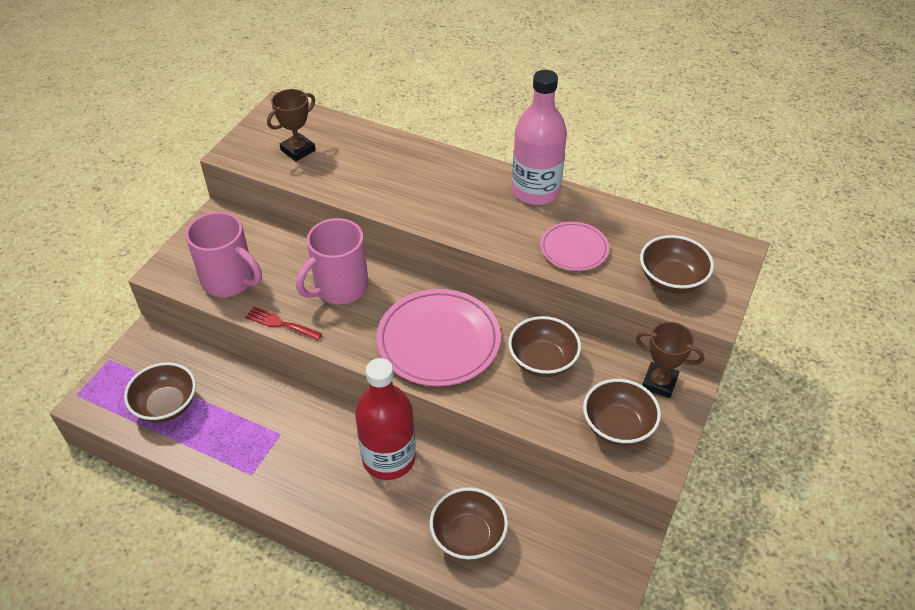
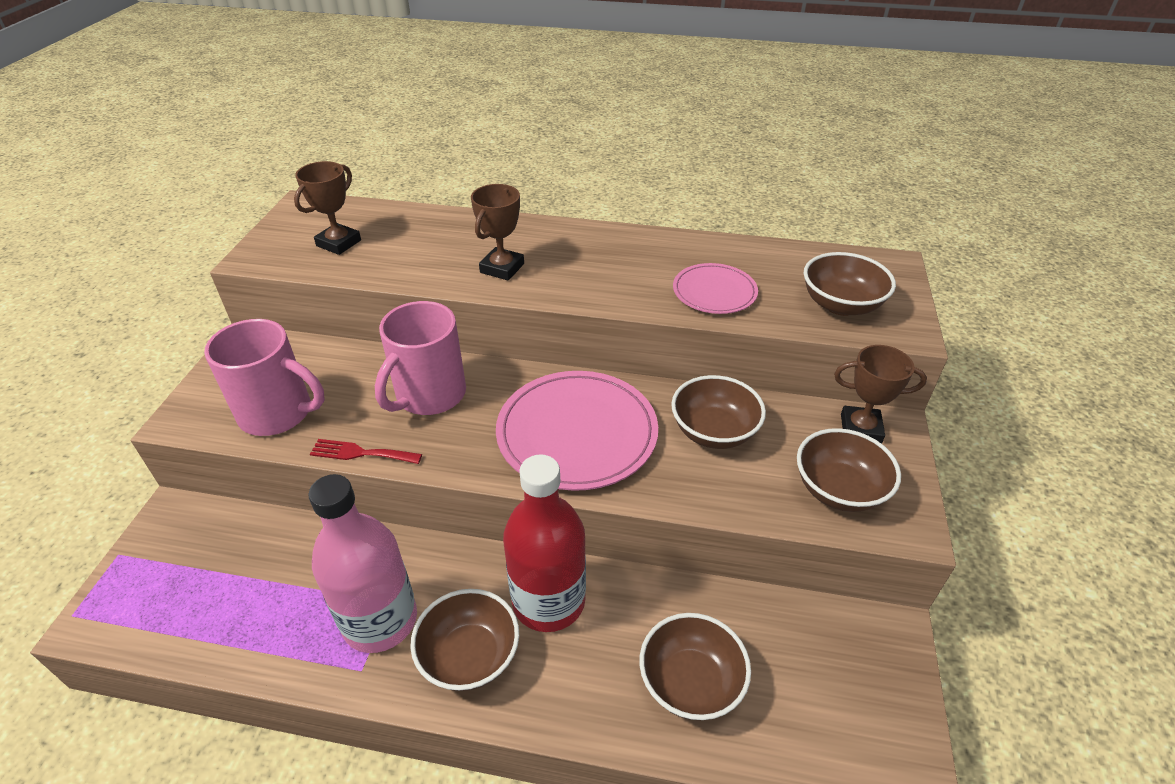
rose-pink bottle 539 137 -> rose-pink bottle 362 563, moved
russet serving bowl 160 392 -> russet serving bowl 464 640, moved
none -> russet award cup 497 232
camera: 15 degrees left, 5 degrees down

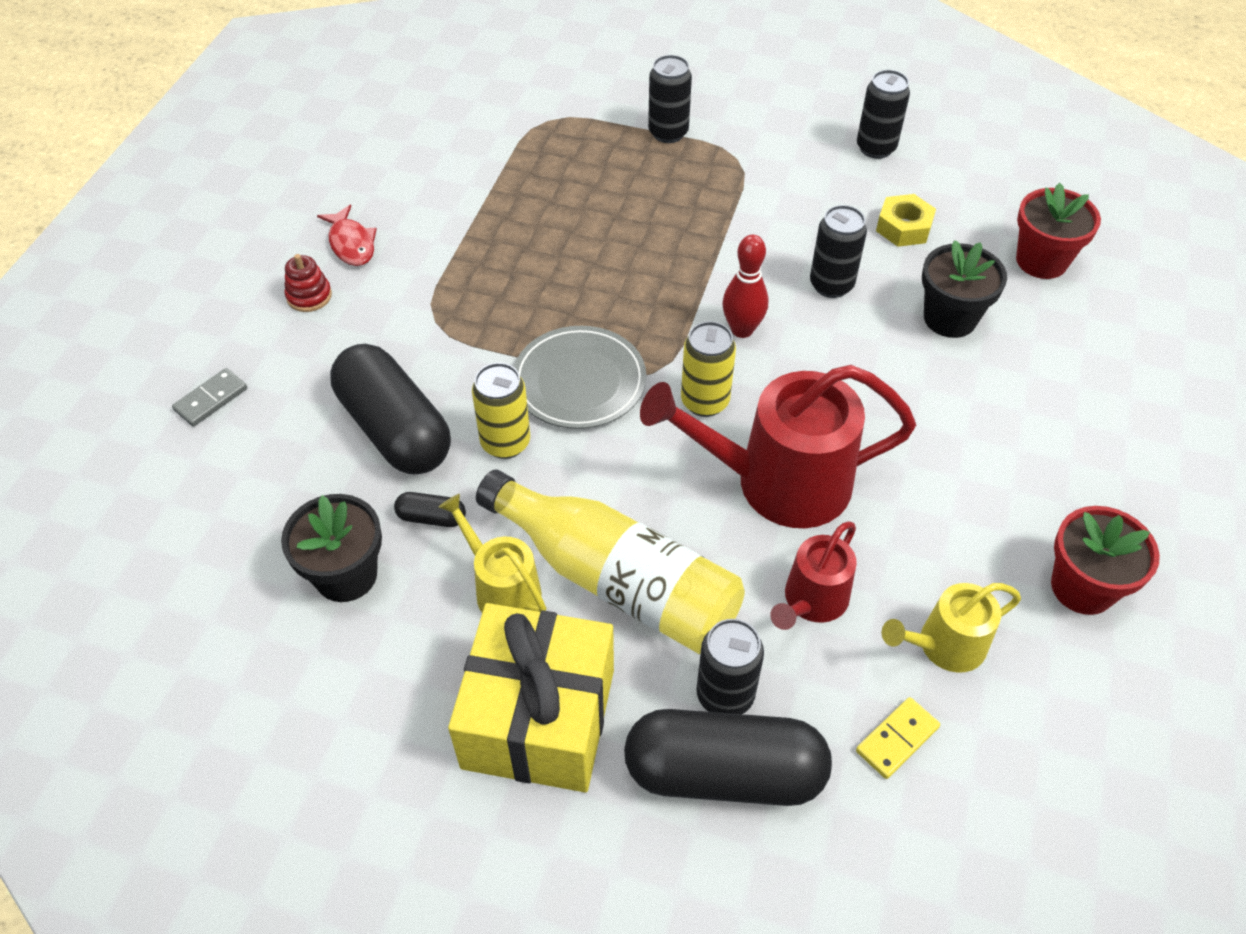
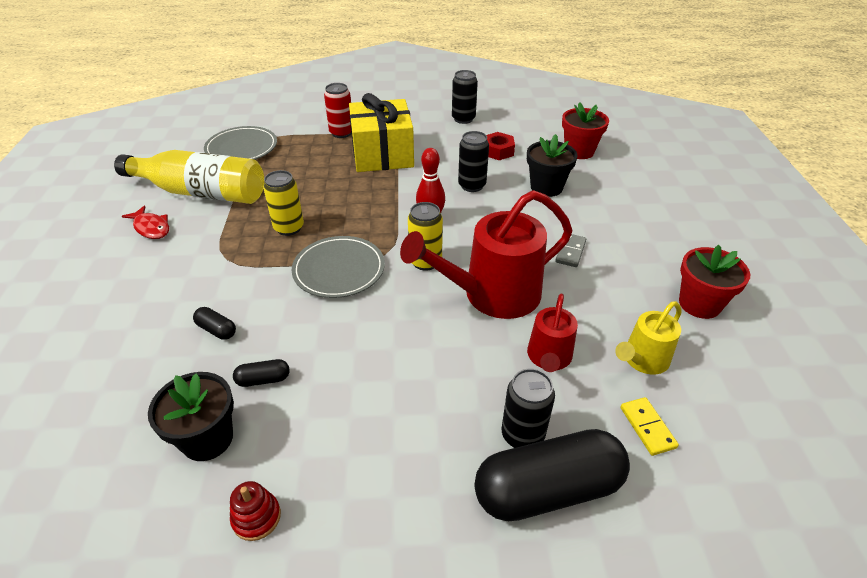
ebony can 670 99 -> red can 337 110
golden nut 906 220 -> red nut 501 146
red stacking toy 308 283 -> red stacking toy 255 511, moved
ebony pill shape 390 409 -> ebony pill shape 214 323, x0.41
golden can 501 411 -> golden can 283 203, moved
gray domino 209 397 -> gray domino 570 250, moved
golden bottle 610 562 -> golden bottle 189 177, moved
golden watering pot 492 553 -> none
golden wrapped gift 531 697 -> golden wrapped gift 381 132, moved
golden domino 898 738 -> golden domino 650 426, 45 degrees counterclockwise
none -> gray dinner plate 240 143
camera: 20 degrees left, 10 degrees down

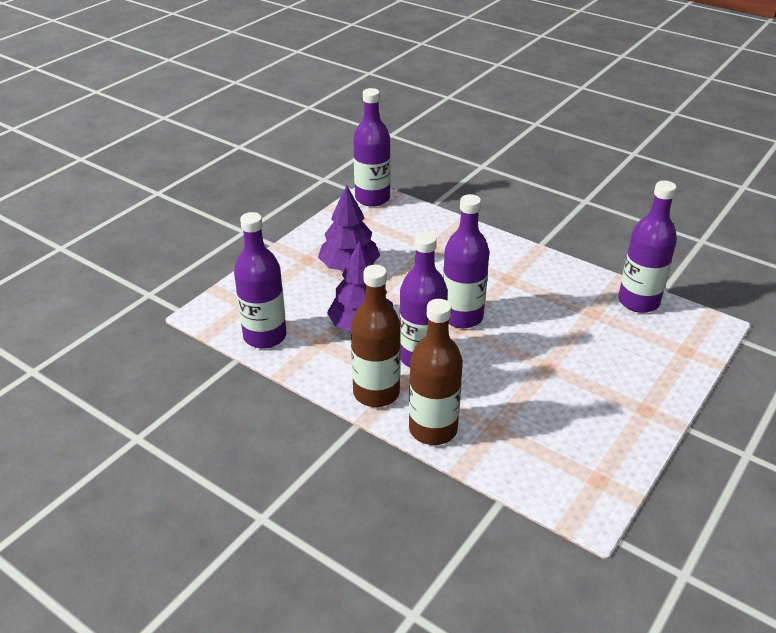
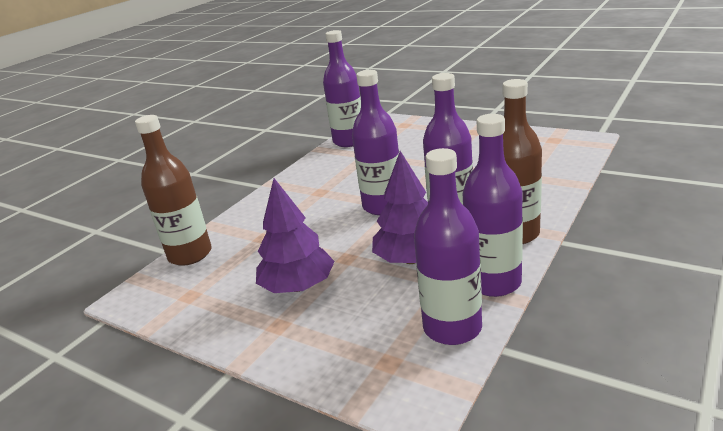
purple bottle 372 147 -> purple bottle 493 205, moved
russet bottle 436 372 -> russet bottle 173 190, moved
camera: 90 degrees left, 10 degrees down

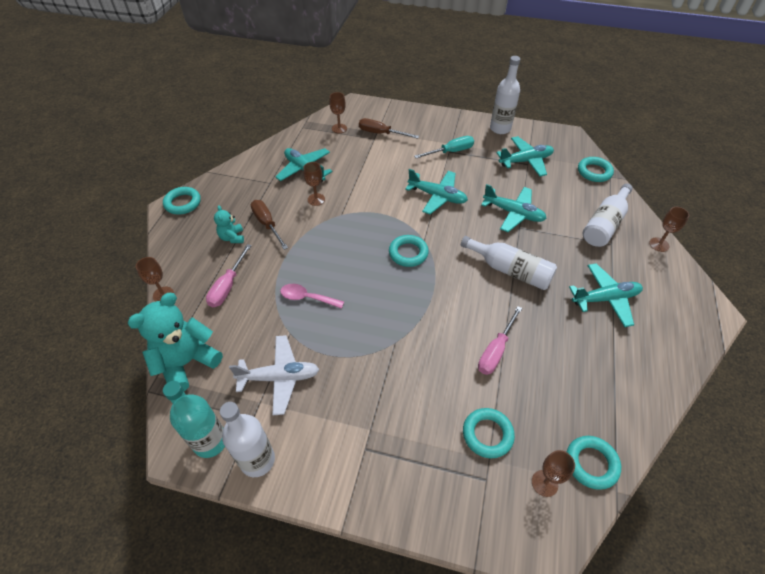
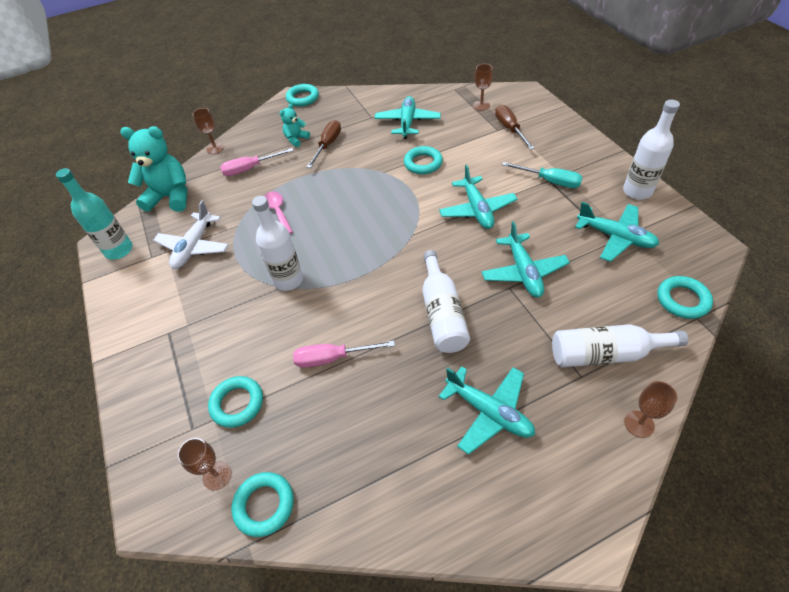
russet goblet 314 184 -> none
teal torus 409 251 -> teal torus 423 160, moved
white plane 274 375 -> white plane 190 234, 60 degrees clockwise
white bottle 247 439 -> white bottle 277 243, moved
camera: 55 degrees right, 0 degrees up

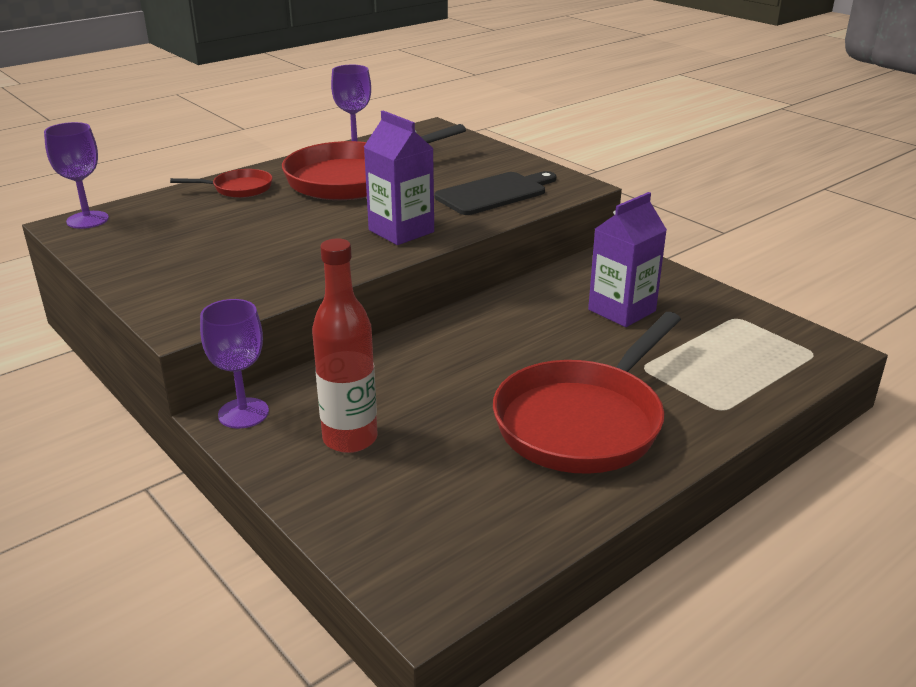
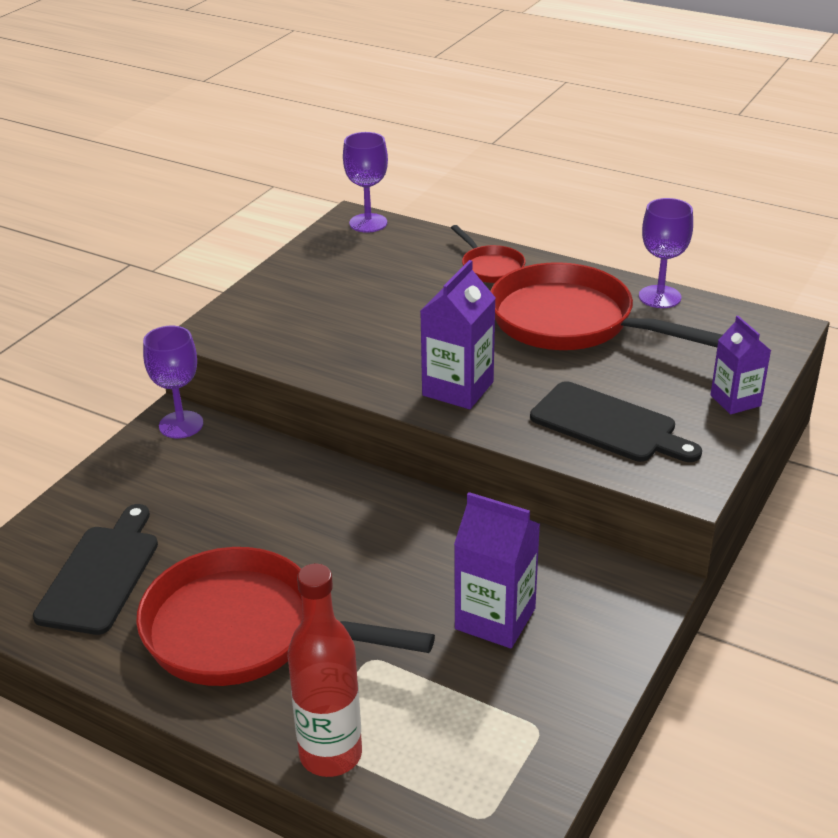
red bottle 345 345 -> red bottle 325 670, moved
none -> purple carton 741 365
none -> ebony bread board 95 569
camera: 70 degrees right, 5 degrees up

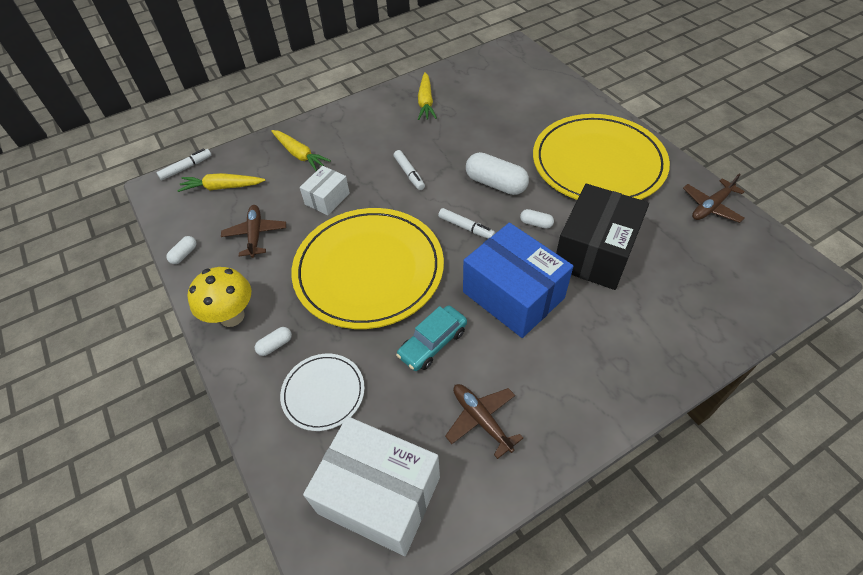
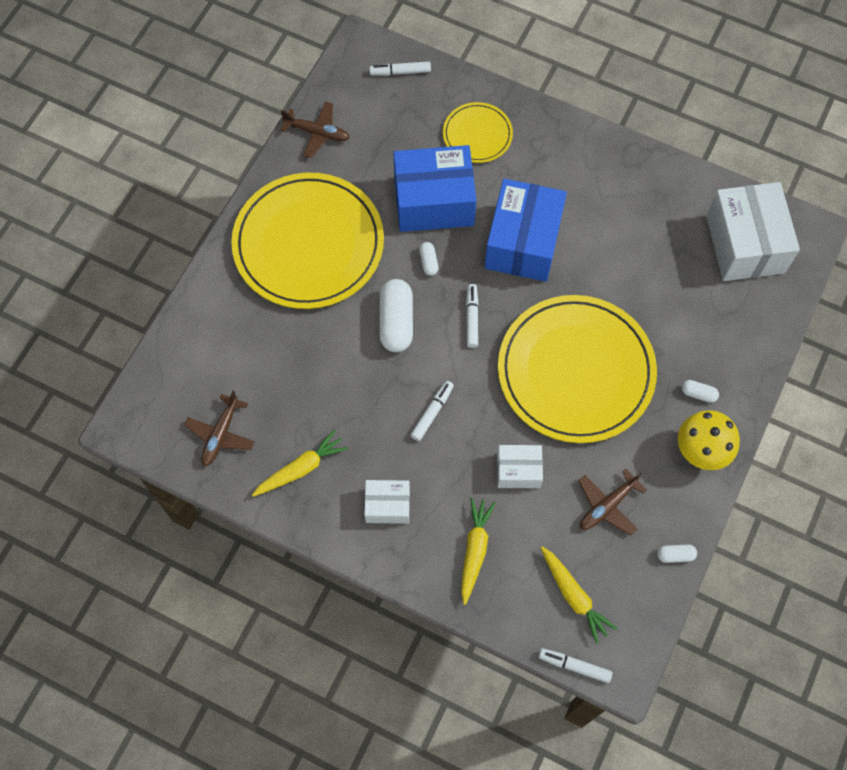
ebony box 602 237 -> blue box 434 188
teal car 431 338 -> none
white dinner plate 322 392 -> none
russet plane 484 421 -> russet plane 219 428, moved
none -> white marker 400 68
none -> golden dinner plate 478 132
none -> white box 387 502
camera: 125 degrees left, 15 degrees up

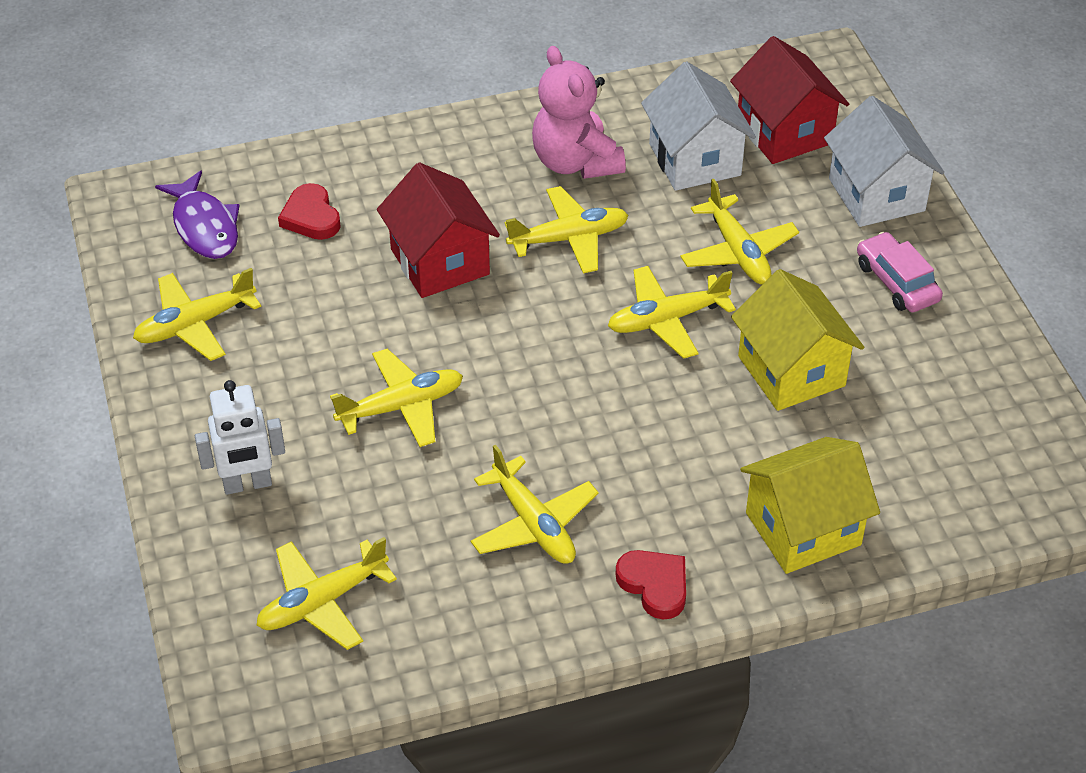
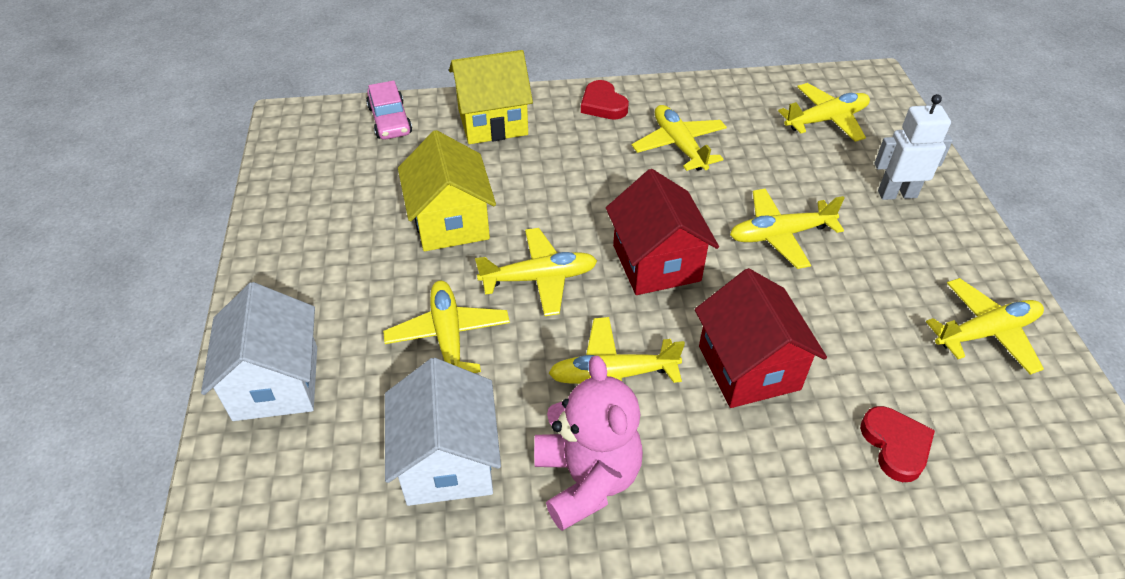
red house 789 100 -> red house 662 232, moved
purple fish figure 197 214 -> none
rose-pink car 900 272 -> rose-pink car 389 110, moved
camera: 170 degrees left, 0 degrees up

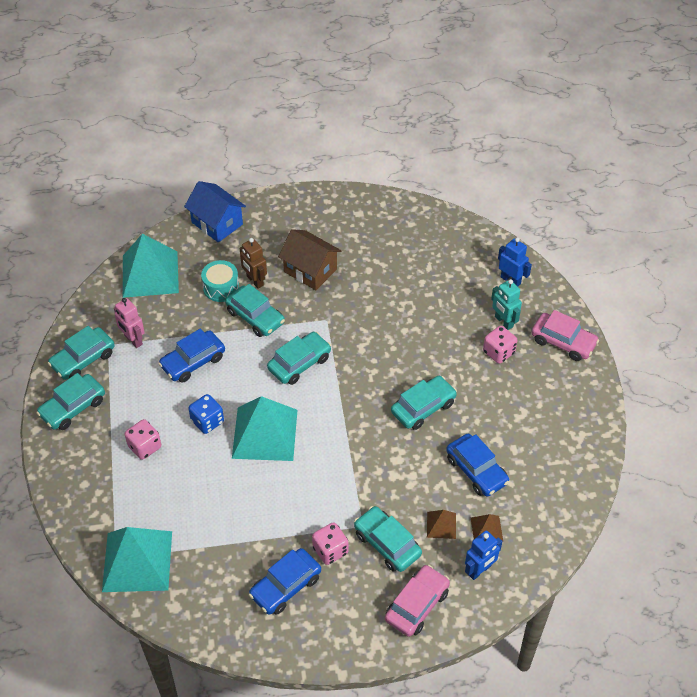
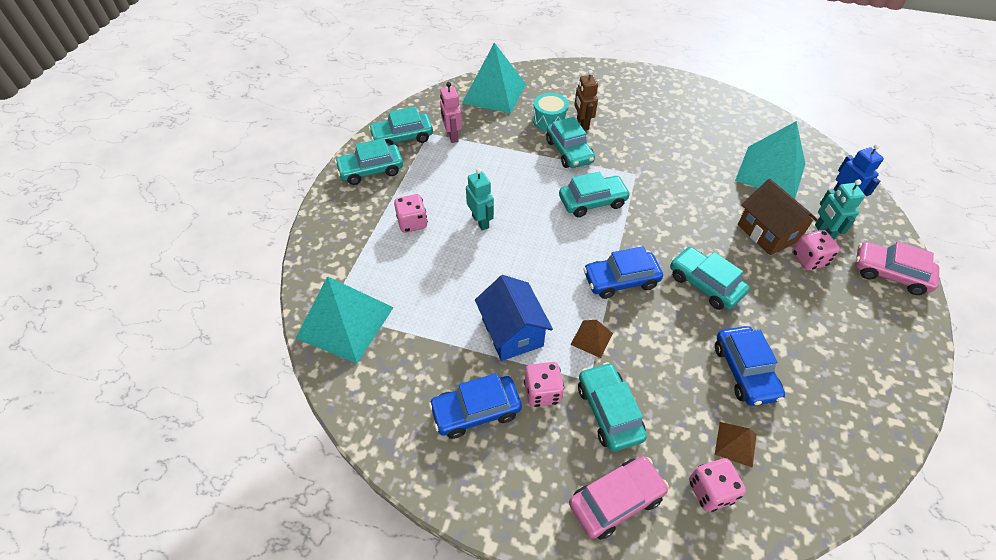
blue house 215 211 -> blue house 514 318, moved
russet house 309 259 -> russet house 778 217, moved
rose-pink car 565 335 -> rose-pink car 897 268, 150 degrees clockwise
blue car 191 355 -> blue car 623 272, moved
teal car 424 403 -> teal car 709 278, 120 degrees counterclockwise
blue dice 206 414 -> teal robot 480 199
teal pyramid shape 264 428 -> teal pyramid shape 770 160, moved
russet pyramid shape 441 524 -> russet pyramid shape 591 339, moved
blue robot 483 555 -> rose-pink dice 717 485
camera: 25 degrees right, 0 degrees up

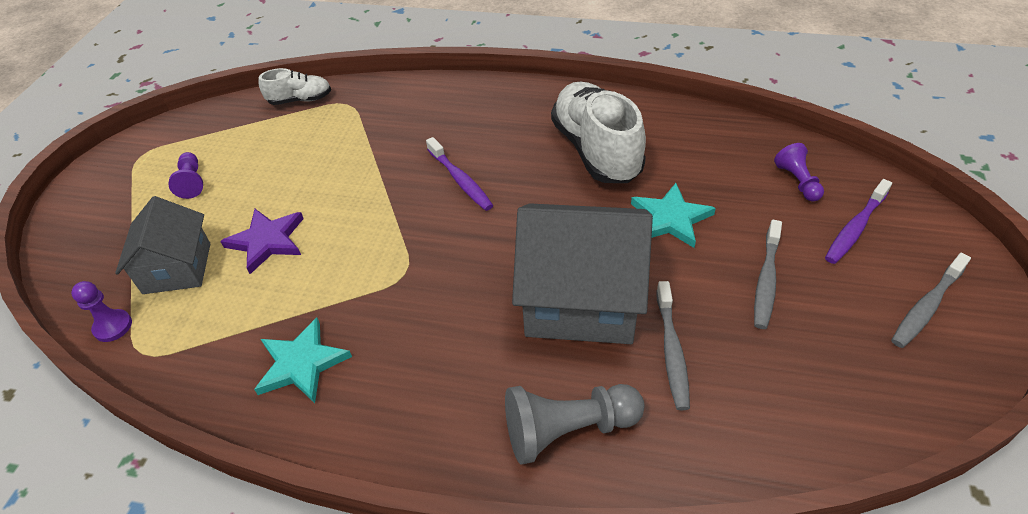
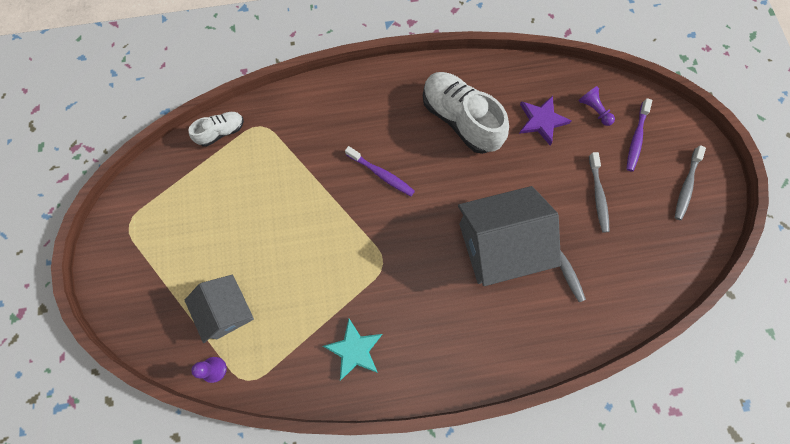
purple chess pawn 185 175 -> none
teal five-pointed star 673 215 -> none
purple five-pointed star 262 241 -> purple five-pointed star 545 120, moved
gray chess pawn 575 424 -> none
camera: 25 degrees left, 25 degrees up

